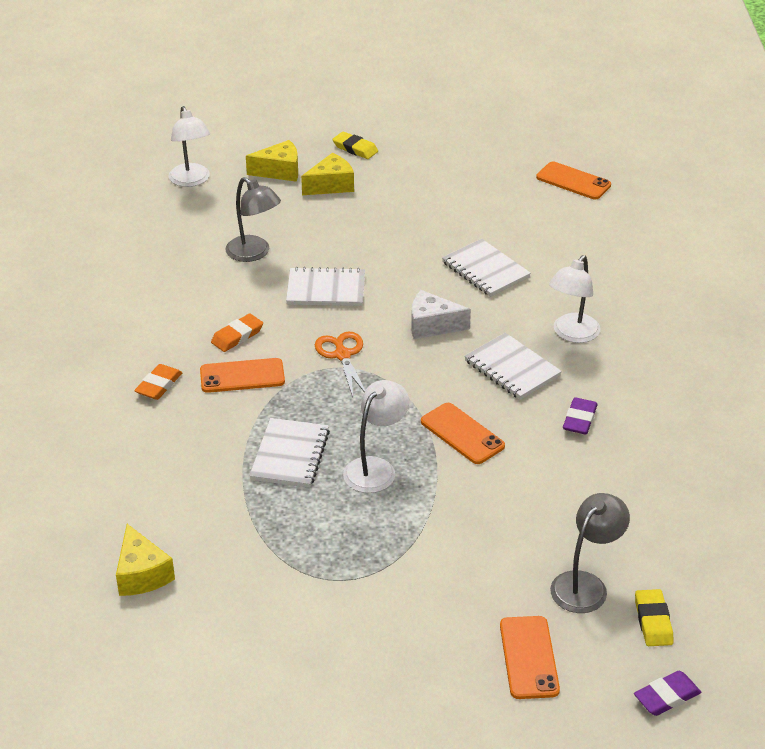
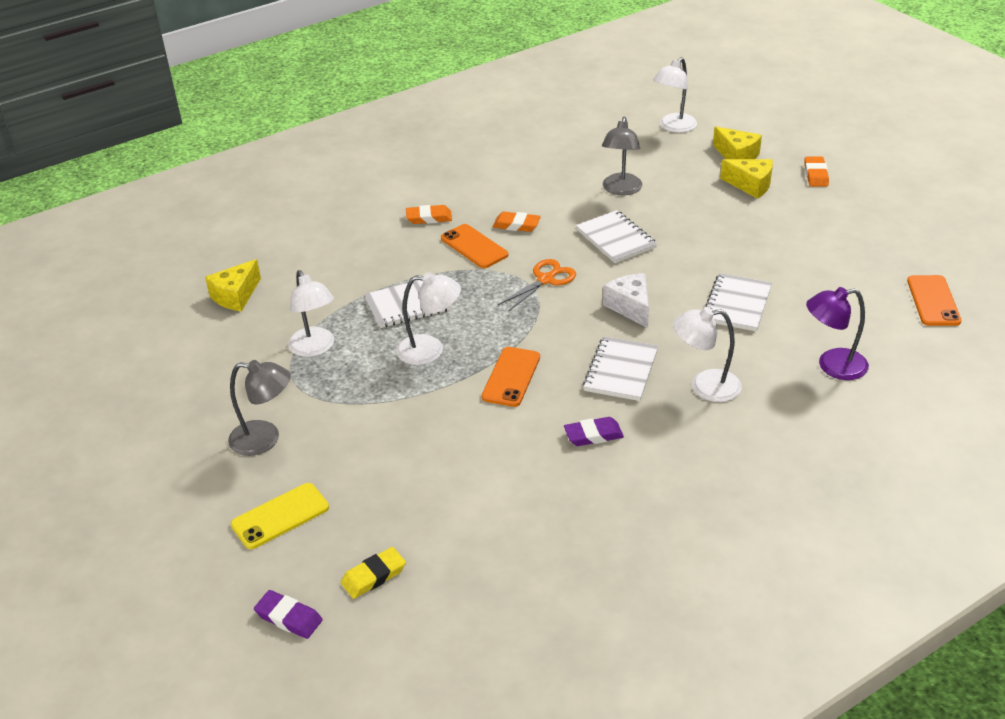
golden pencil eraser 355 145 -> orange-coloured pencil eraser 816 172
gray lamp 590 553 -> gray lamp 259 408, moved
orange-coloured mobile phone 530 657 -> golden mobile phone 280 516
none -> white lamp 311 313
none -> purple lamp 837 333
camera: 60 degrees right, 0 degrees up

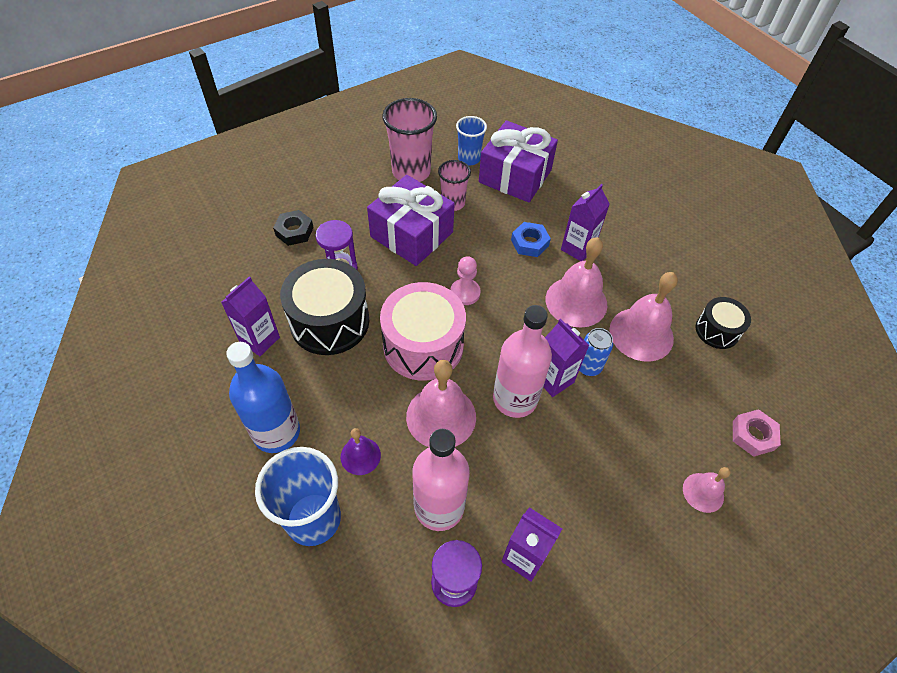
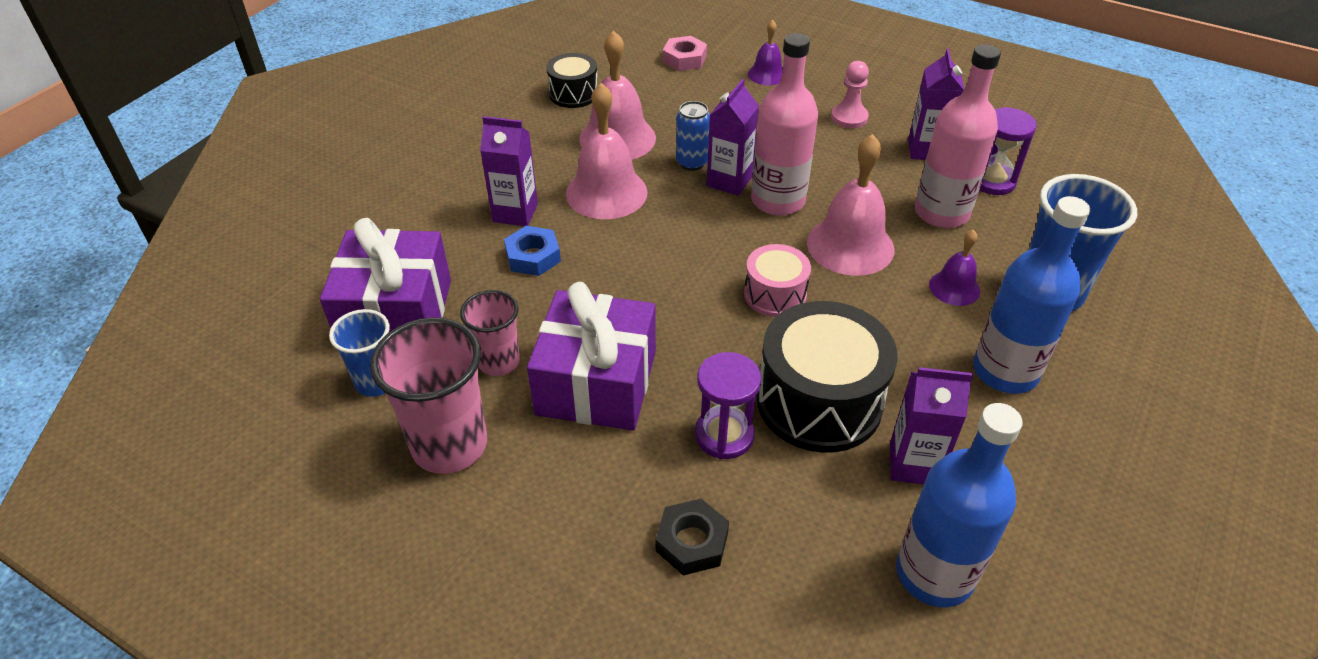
rose-pink chess pawn 465 280 -> rose-pink chess pawn 850 94, moved
rose-pink drum 423 331 -> rose-pink drum 777 280, x0.55
rose-pink hand bell 707 490 -> purple hand bell 765 52
none -> blue bottle 959 505
camera: 115 degrees left, 10 degrees down

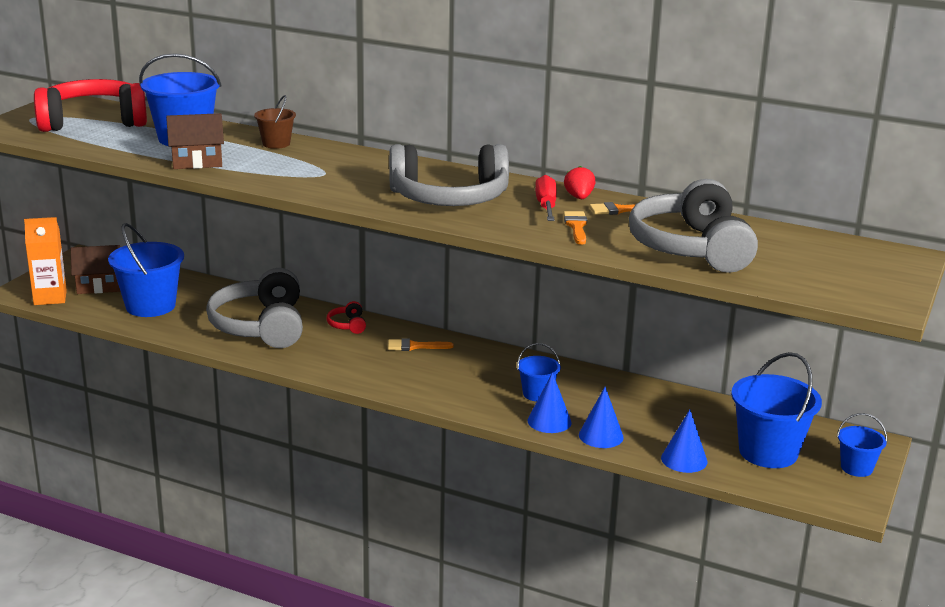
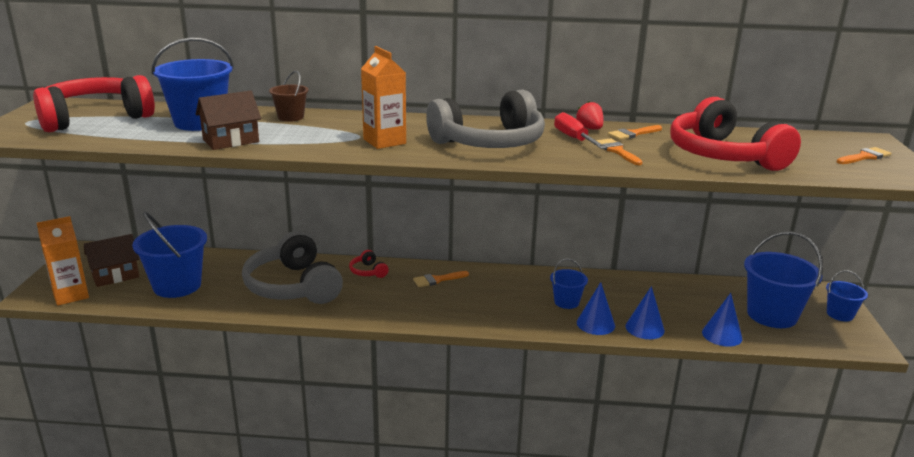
gray headphones 693 226 -> red headphones 736 134
none -> orange-coloured carton 383 97
none -> orange-coloured paint brush 864 155
camera: 20 degrees left, 0 degrees up

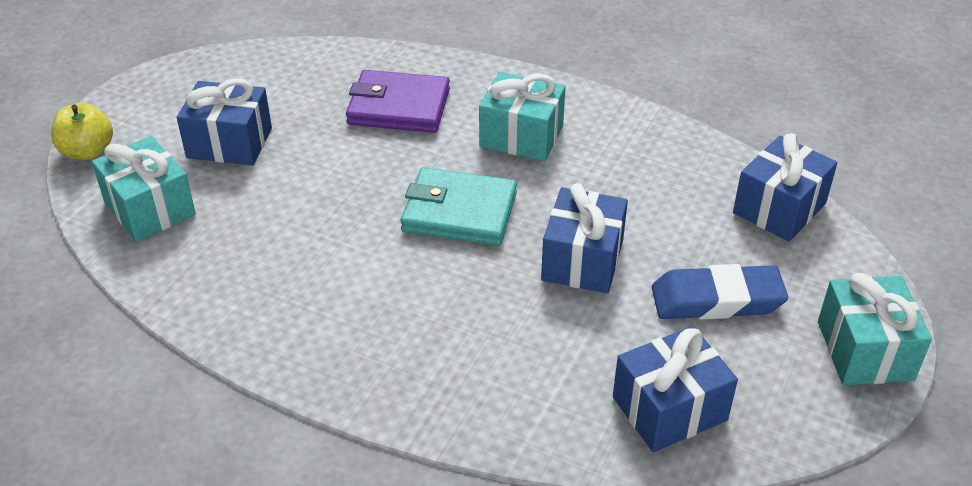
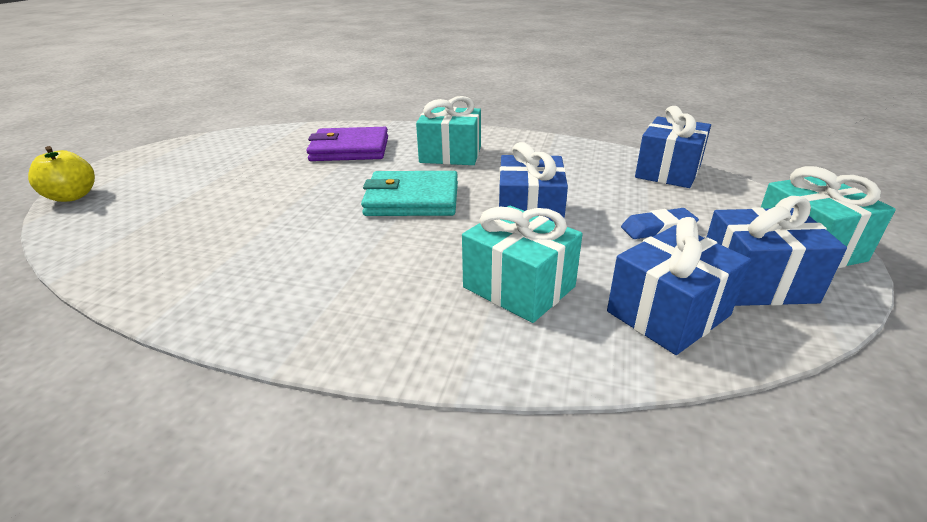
blue wrapped gift 224 121 -> blue wrapped gift 777 251, moved
teal wrapped gift 144 189 -> teal wrapped gift 522 264, moved
blue pencil eraser 720 292 -> blue pencil eraser 660 223, x0.61
camera: 10 degrees left, 10 degrees down

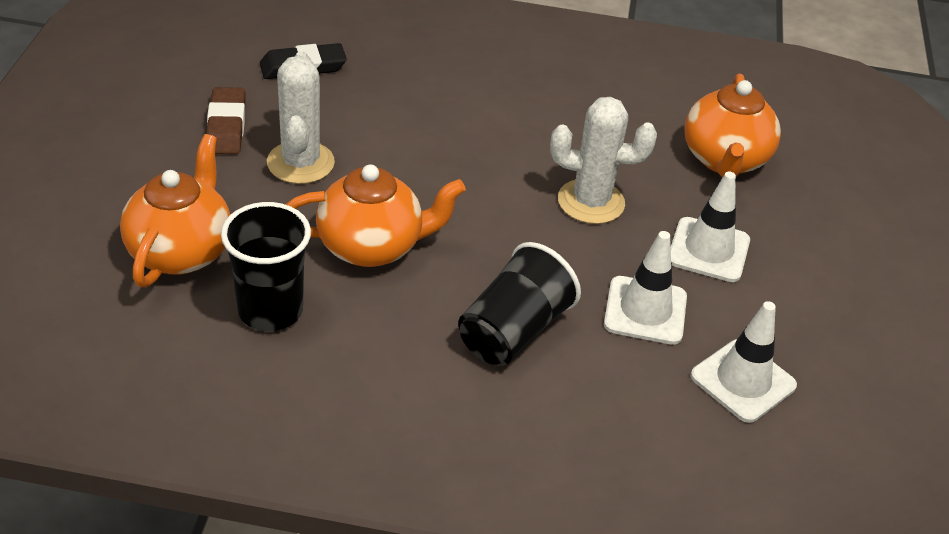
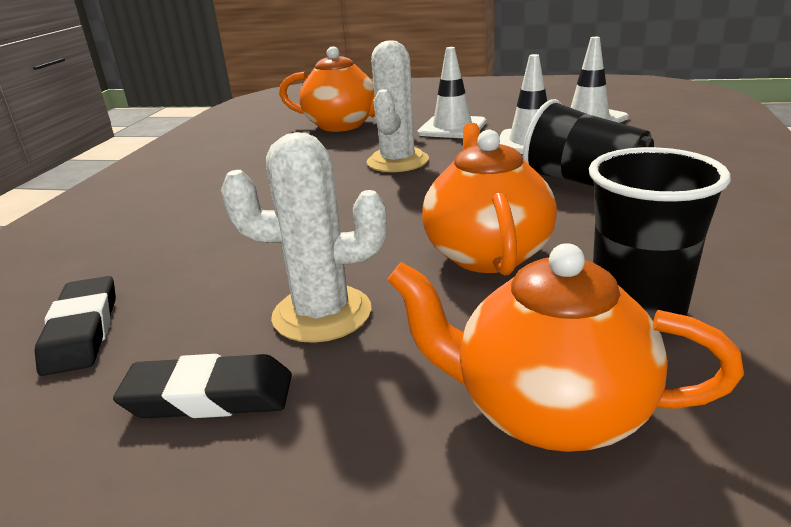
russet pencil eraser 226 120 -> ebony pencil eraser 202 386
camera: 80 degrees left, 15 degrees down

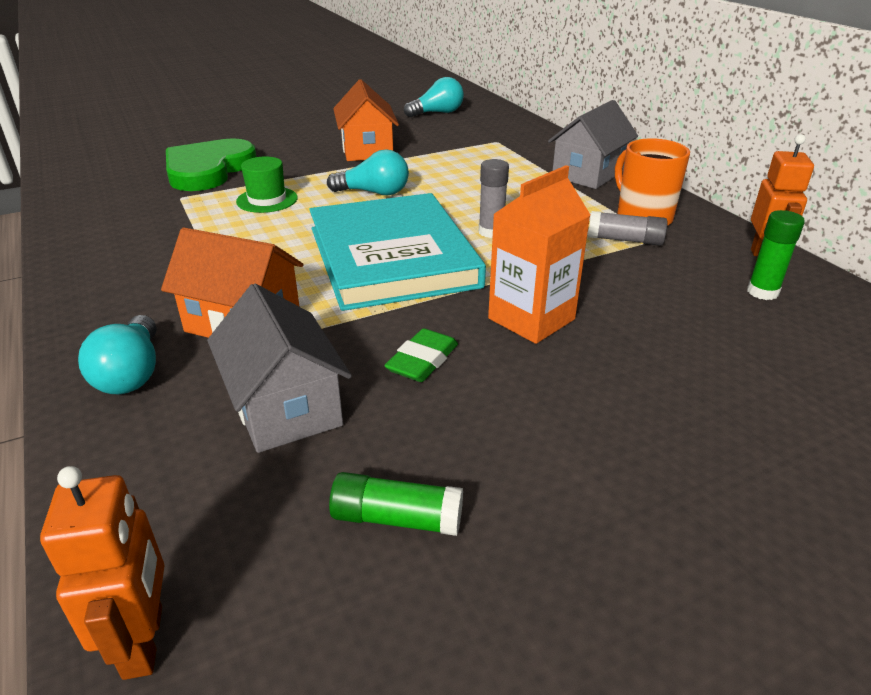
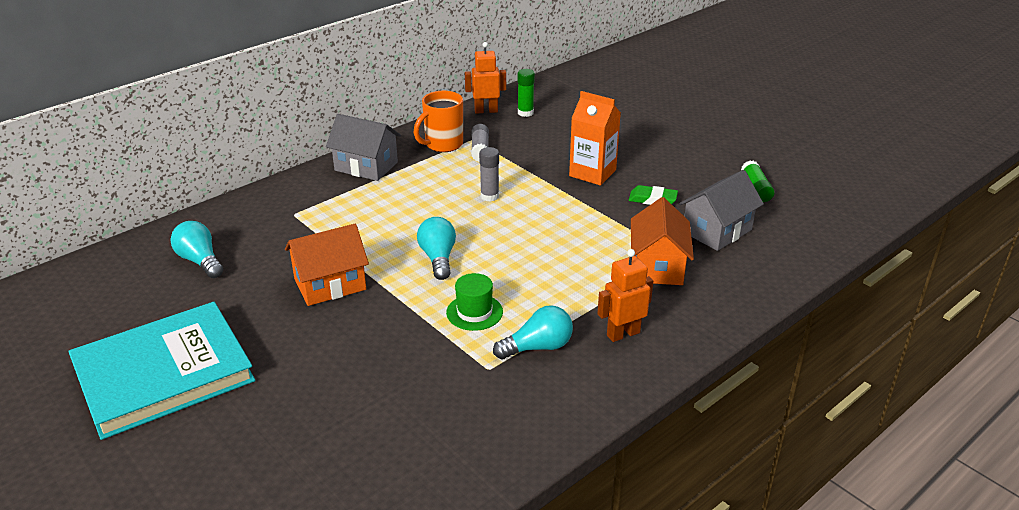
emerald love heart 211 164 -> none
teal book 397 252 -> teal book 161 371, moved
teal lightbulb 117 354 -> teal lightbulb 533 332, moved
orange-coloured robot 102 573 -> orange-coloured robot 625 295, moved
camera: 105 degrees left, 0 degrees up

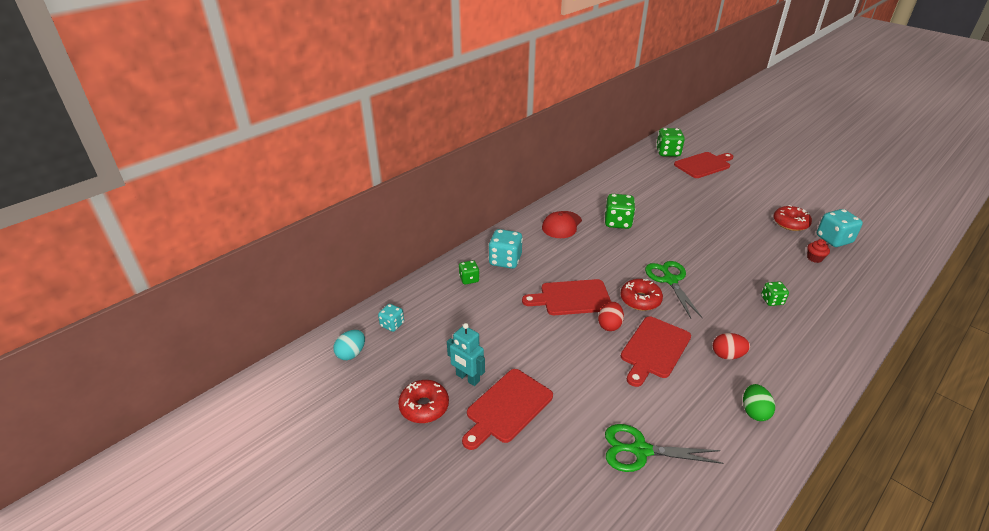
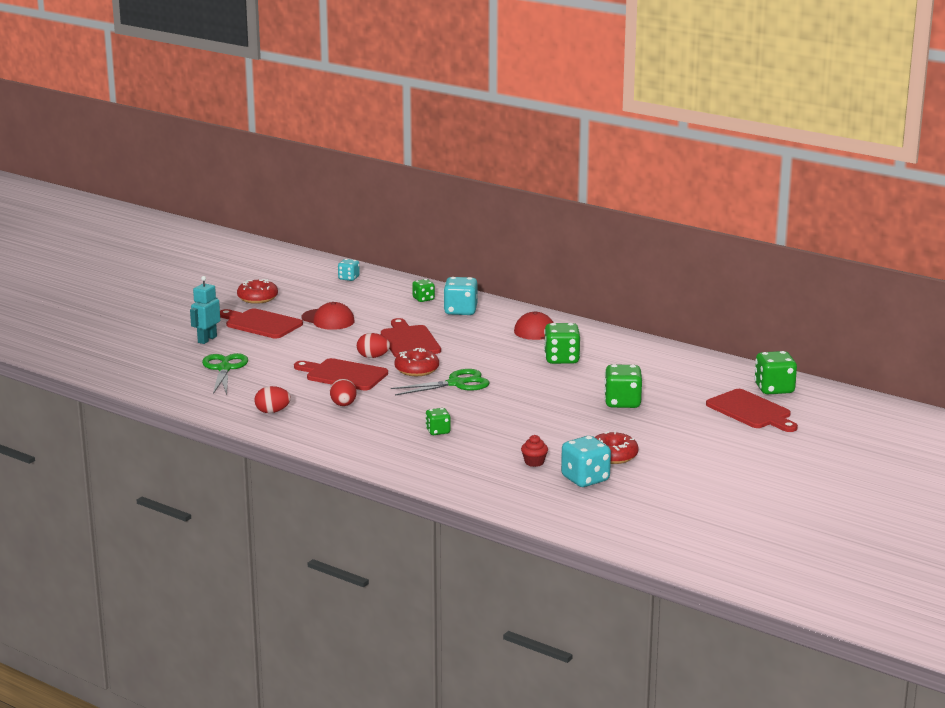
teal robot 466 354 -> teal robot 205 310, moved
teal egg shape 349 345 -> none
emerald egg shape 759 402 -> red egg shape 273 399
none -> red peaked cap 328 316
none -> emerald dice 623 386
camera: 80 degrees right, 15 degrees down

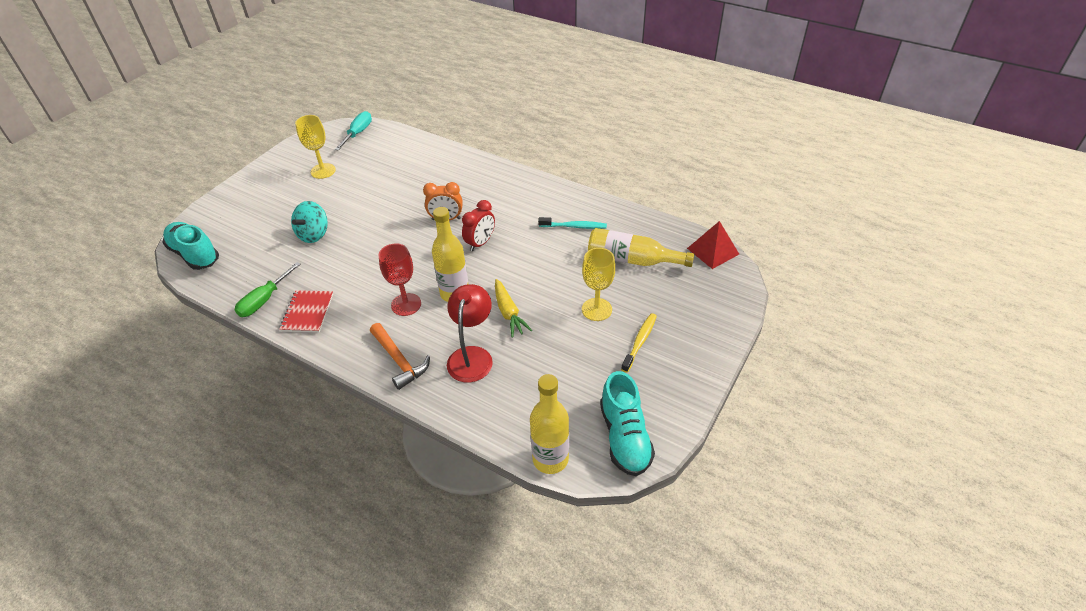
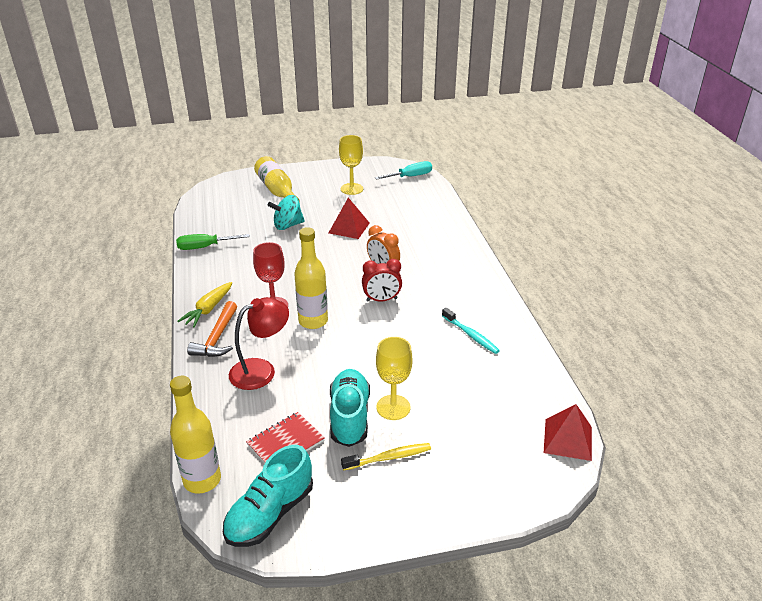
teal lace-up shoe 190 246 -> teal lace-up shoe 350 408, moved
golden bottle 641 247 -> golden bottle 277 179, moved
golden root vegetable 513 308 -> golden root vegetable 204 304, moved
red exercise book 306 311 -> red exercise book 285 437, moved
none -> red pyramid shape 349 218
camera: 45 degrees right, 10 degrees down

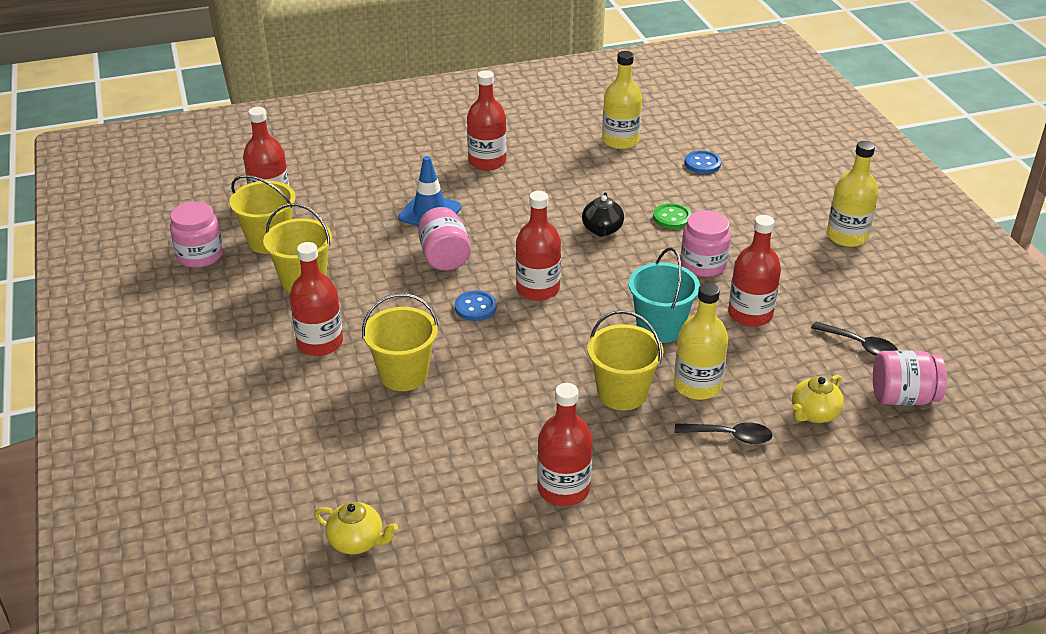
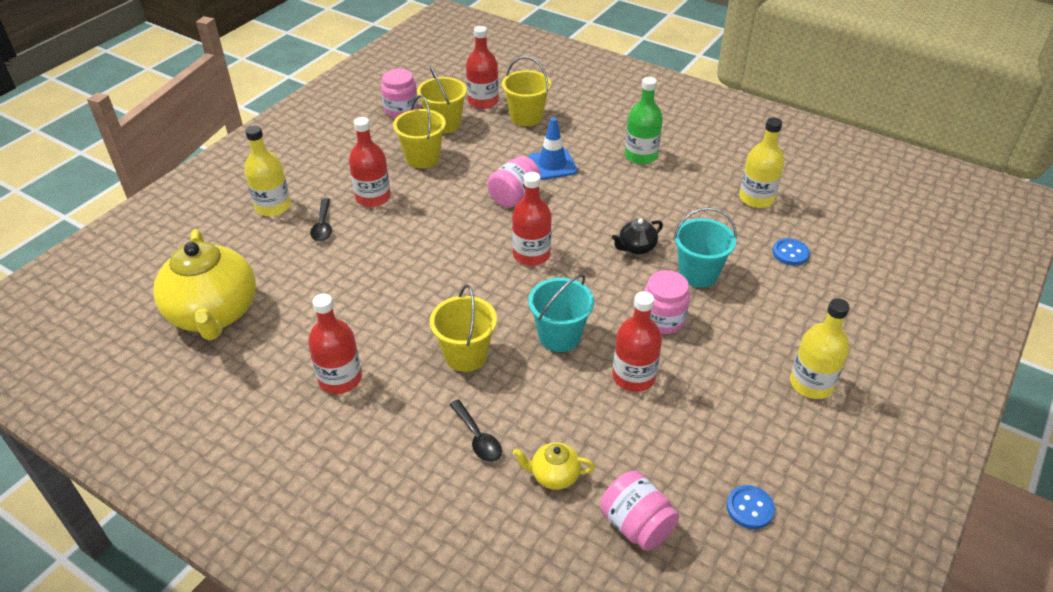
red bottle 487 120 -> emerald bottle 644 120
emerald sewing button 672 216 -> teal bucket 705 247
golden bottle 701 341 -> golden bottle 267 170, moved
blue sewing button 476 305 -> blue sewing button 750 507, moved
golden bucket 400 342 -> golden bucket 526 91, moved
ebony teaspoon 854 338 -> ebony teaspoon 321 219, moved
golden tea pot 356 528 -> golden tea pot 204 284, x2.30
camera: 50 degrees right, 5 degrees up

